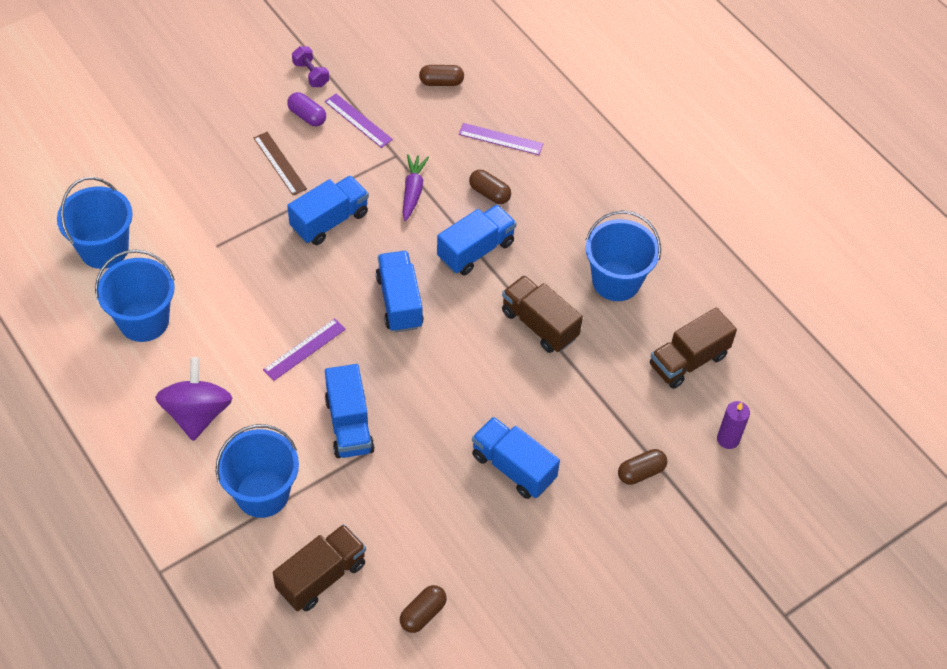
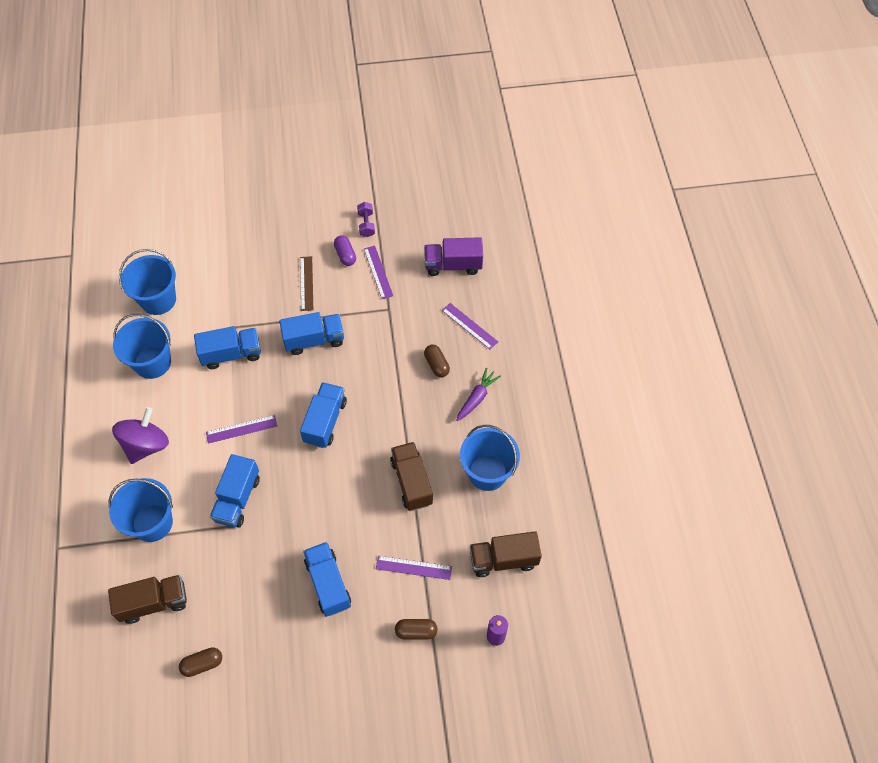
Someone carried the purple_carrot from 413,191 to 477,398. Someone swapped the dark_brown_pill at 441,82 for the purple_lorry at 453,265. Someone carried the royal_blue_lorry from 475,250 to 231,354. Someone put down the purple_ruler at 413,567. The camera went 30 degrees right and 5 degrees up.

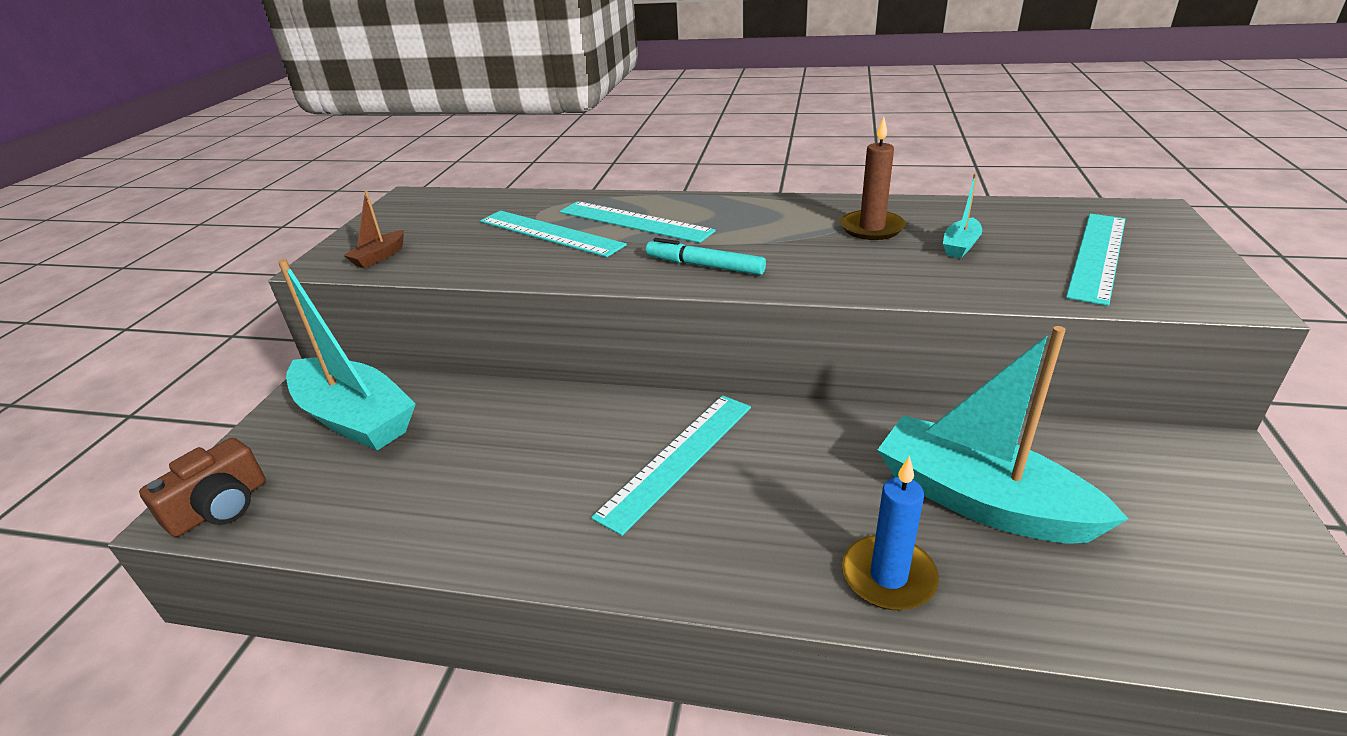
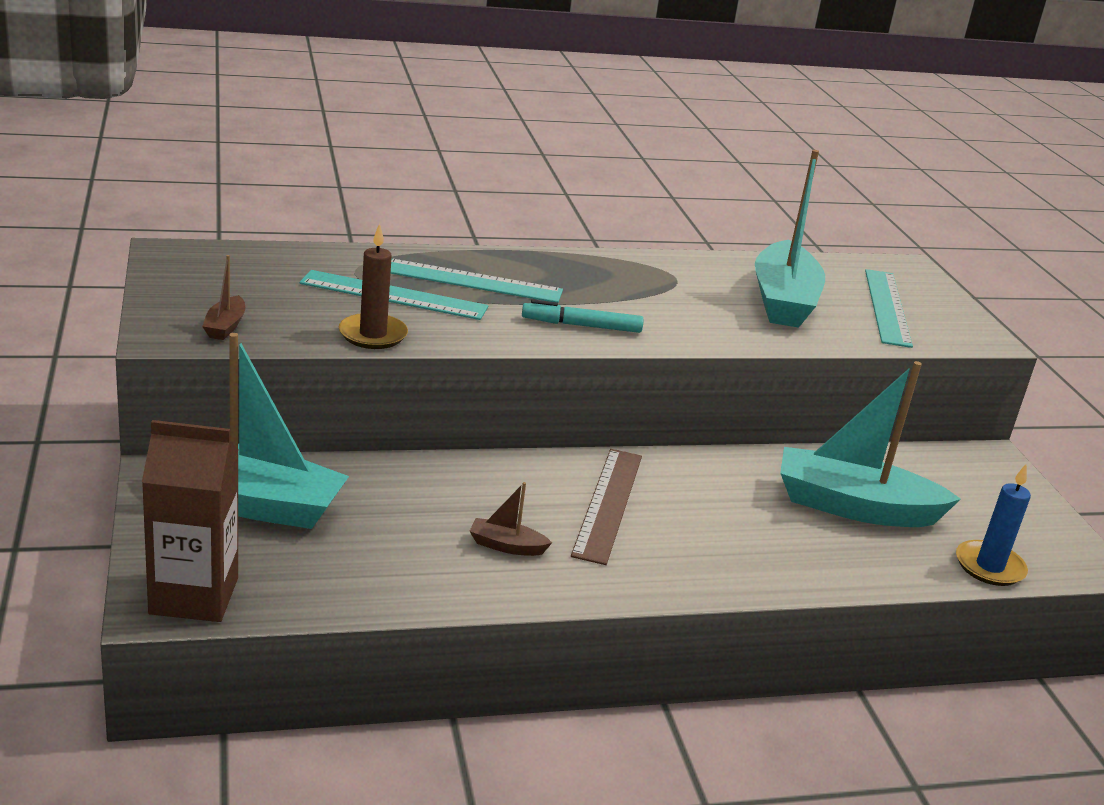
Someone swapped the dark_brown_camera at 220,507 for the dark_brown_juice_carton at 194,596. Someone repainted the teal_ruler at 678,459, which became the dark_brown_ruler at 608,504. Someone carried the dark_brown_candle from 872,228 to 373,335. Someone carried the royal_blue_candle from 888,576 to 989,566. Someone scaled the teal_sailboat at 960,246 by 2.38. Someone put down the dark_brown_sailboat at 506,546. The camera went 30 degrees left and 5 degrees down.

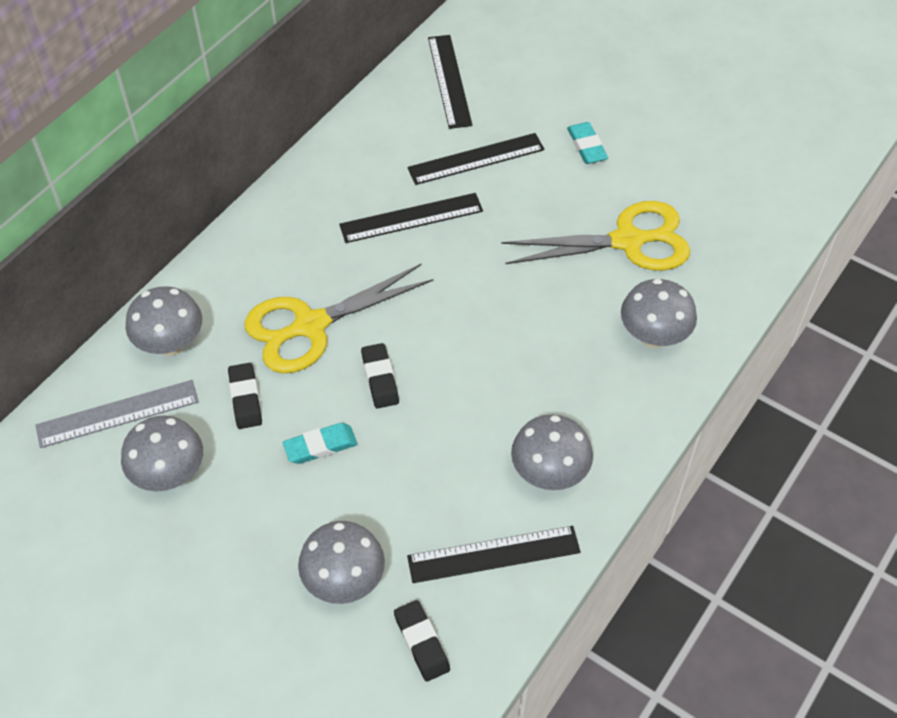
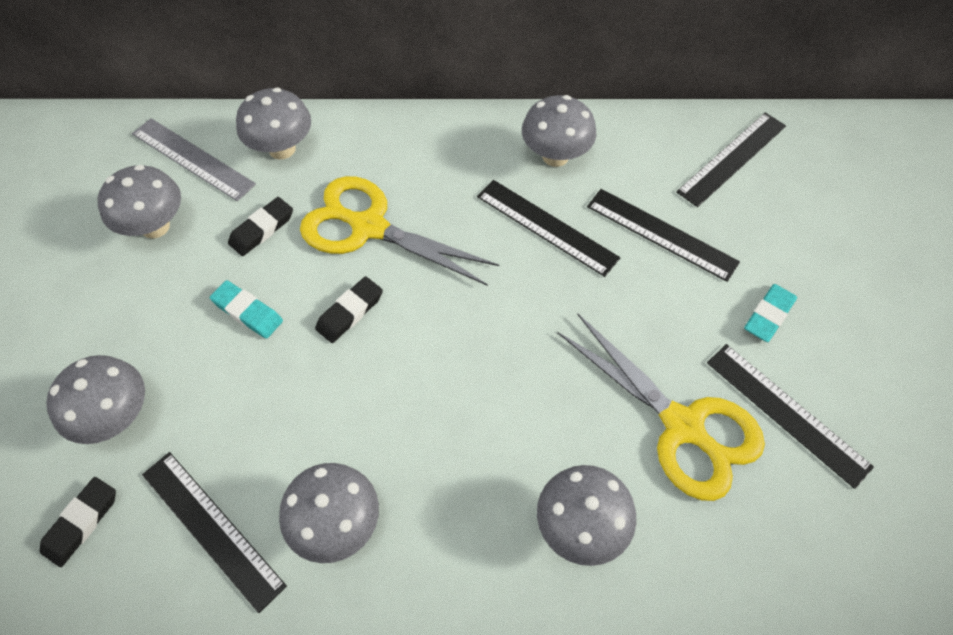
Someone put down the gray_mushroom at 555,156. Someone put down the black_ruler at 786,413. The camera went 55 degrees right and 5 degrees up.

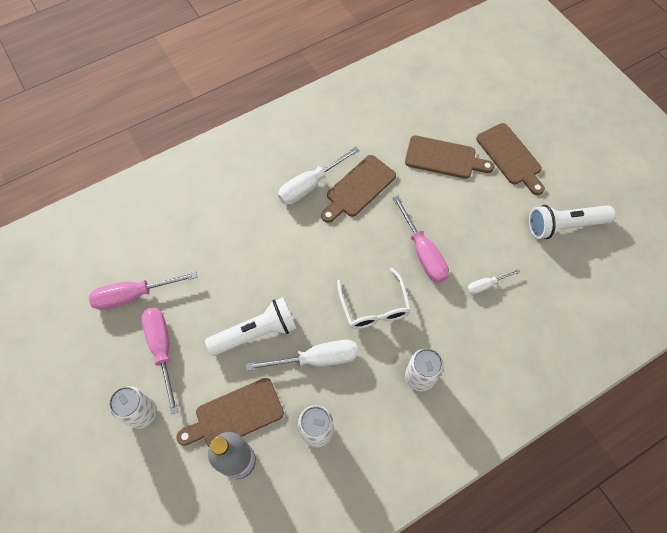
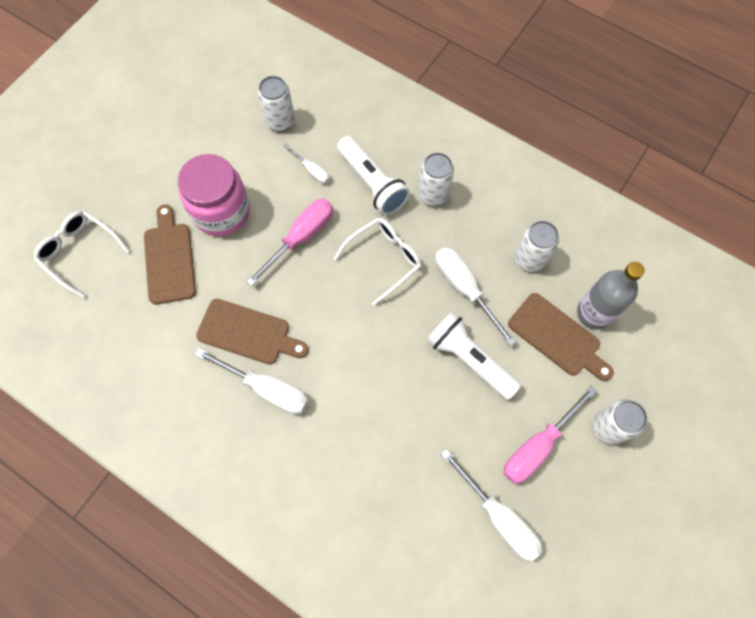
Someone repainted the rosy_hand_screwdriver at 133,295, which became the snow-white_hand_screwdriver at 498,516. Someone took away the dark_brown_cutting_board at 510,157. Someone carried the snow-white_flashlight from 564,225 to 372,183. Someone put down the snow-white_eyeglasses at 79,252. Someone put down the rosy_jar at 221,211. Someone put down the snow-white_tin at 280,121. The camera went 115 degrees left and 5 degrees up.

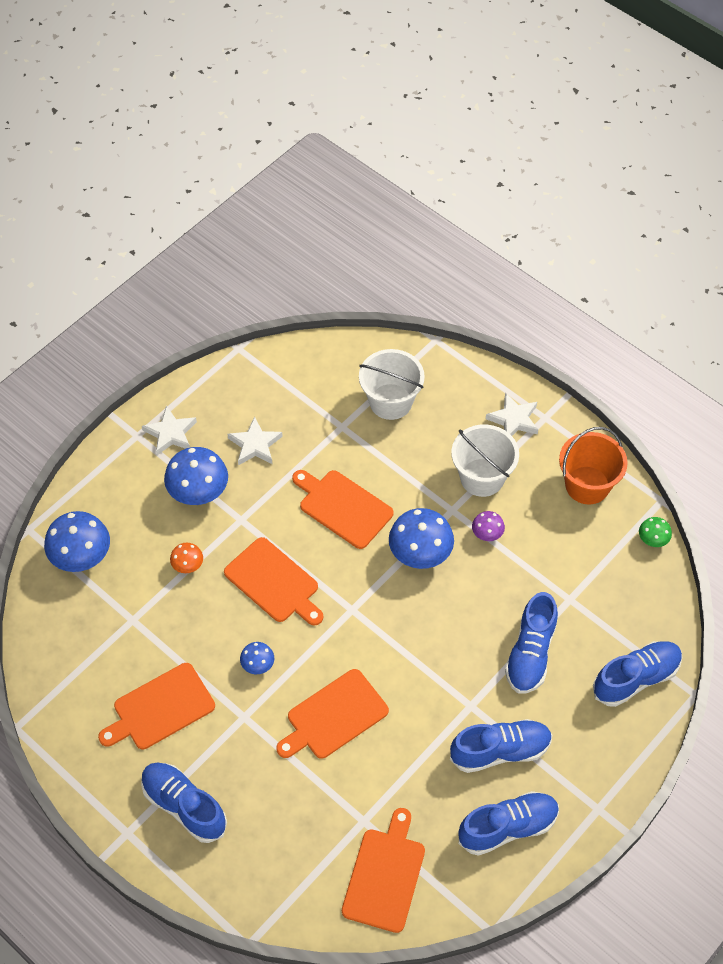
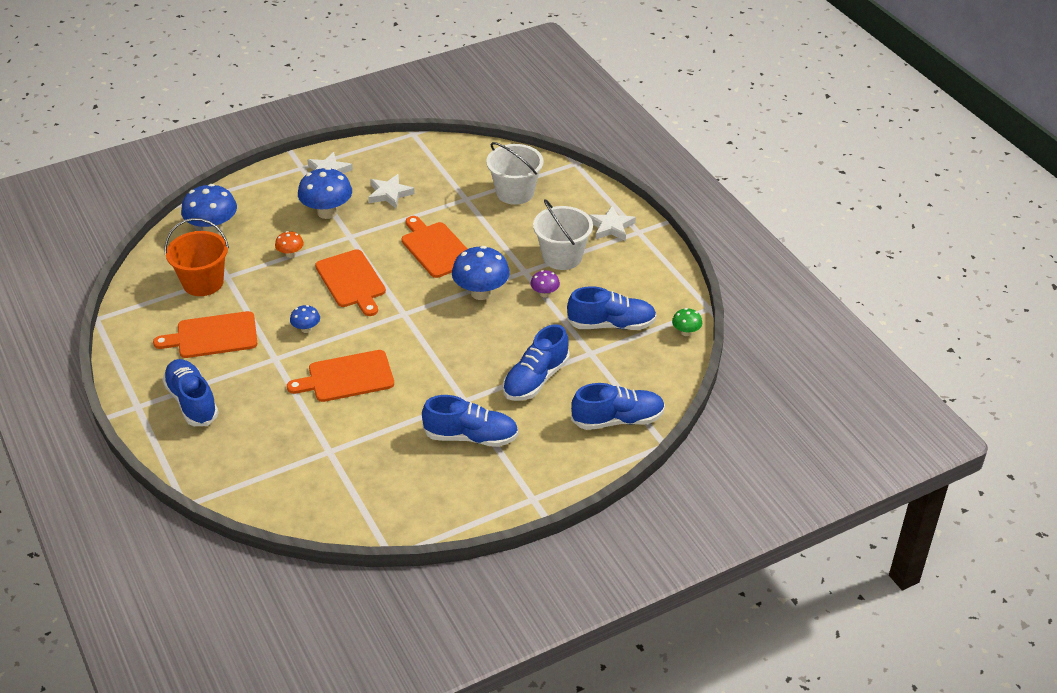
Someone took away the orange-coloured_cutting_board at 385,875. Someone carried the royal_blue_sneaker from 507,827 to 611,324. Someone carried the orange-coloured_pail from 587,485 to 203,282. The camera went 20 degrees right and 15 degrees down.

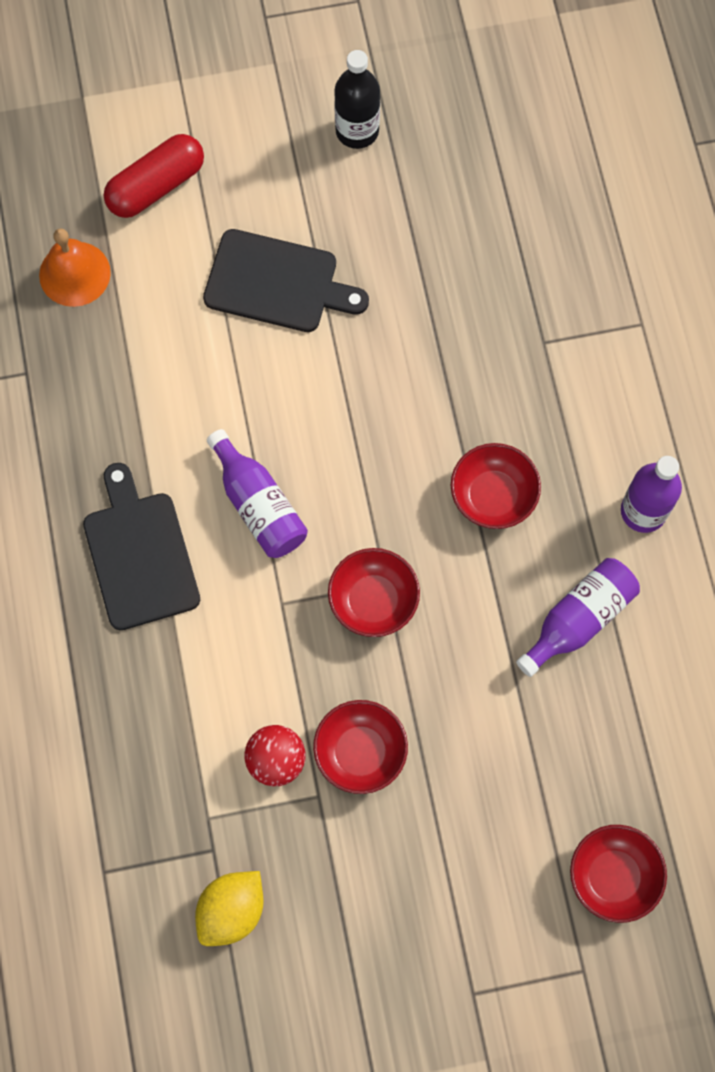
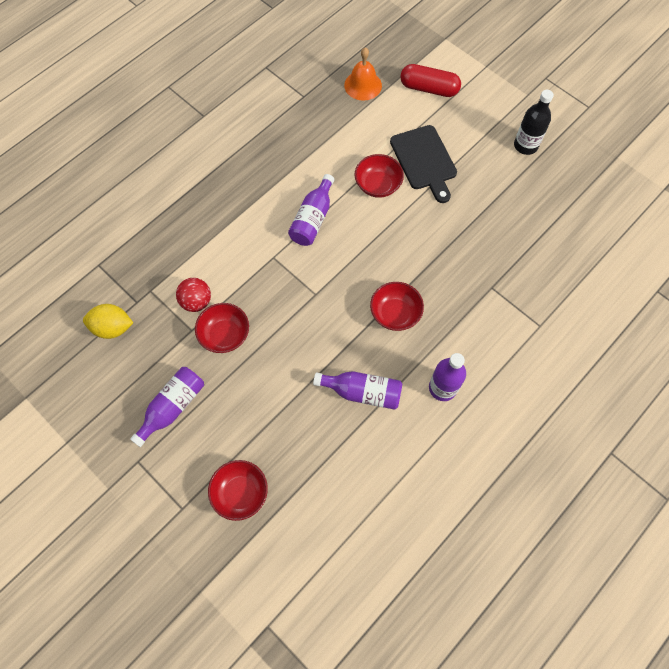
Someone took away the black_cutting_board at 139,554. Someone carried the crimson_bowl from 373,601 to 378,185. Someone put down the purple_flask at 172,407. The camera went 55 degrees right and 5 degrees down.

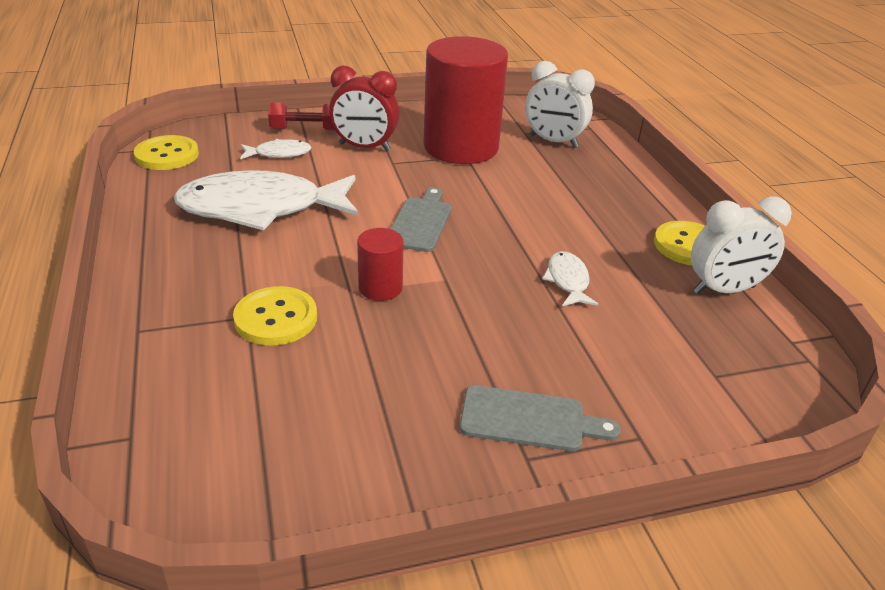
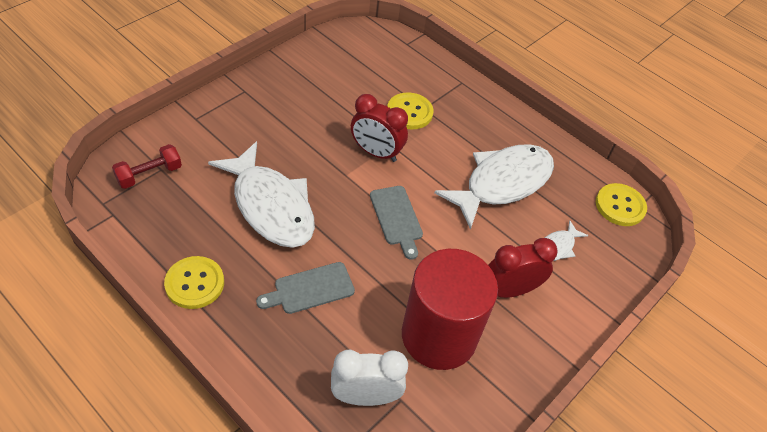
Someone carried the crimson_hand_weight from 305,130 to 149,174. Someone swapped the crimson_cylinder at 380,287 for the crimson_bedside_clock at 376,152. Someone carried the gray_cutting_board from 529,420 to 310,289. Someone scaled the snow-white_toy_fish at 568,281 by 2.28. Someone took away the snow-white_bedside_clock at 724,290. The camera went 145 degrees right and 15 degrees up.

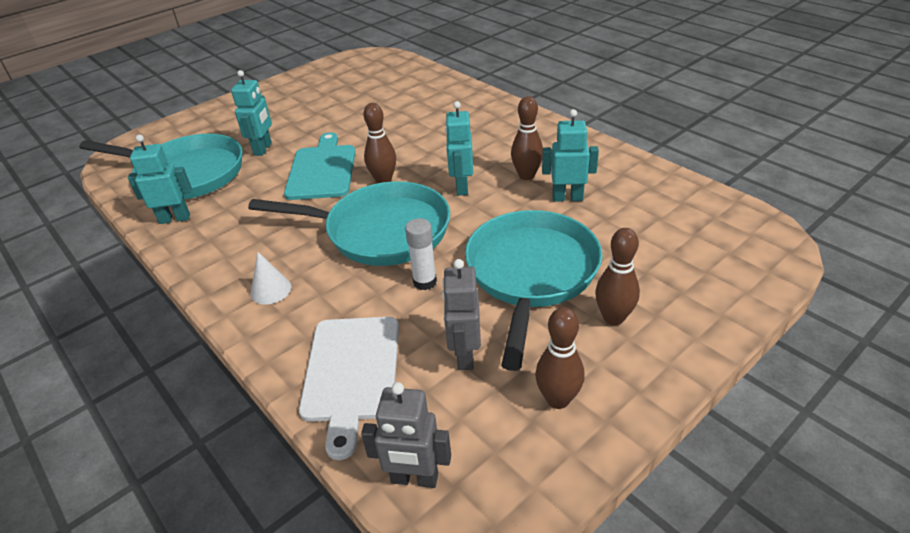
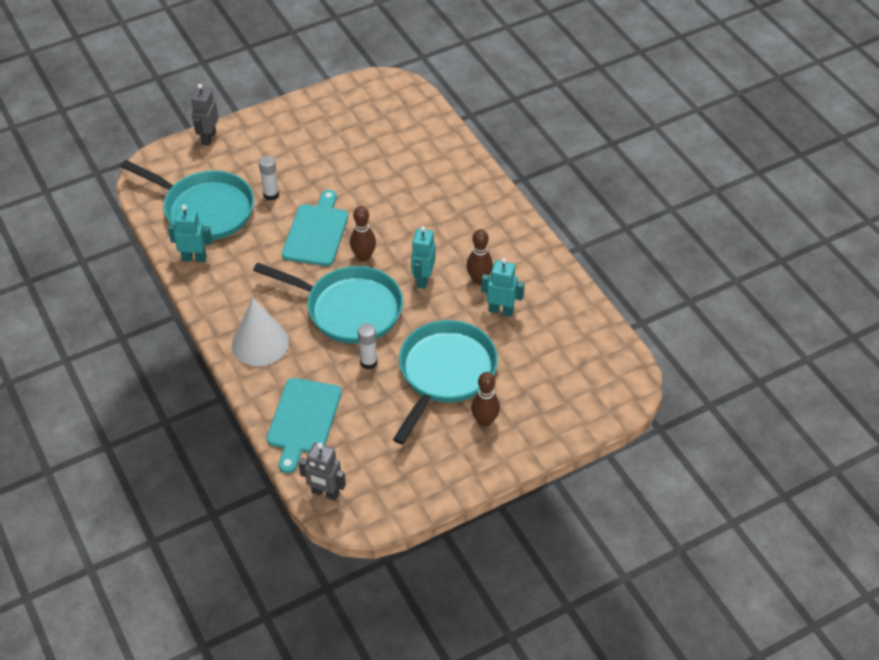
Someone swapped the teal_toy_robot at 263,149 for the snow-white_glue at 271,195. Someone scaled the snow-white_solid_cone at 270,290 by 1.95. Someone repainted the snow-white_cutting_board at 351,373, which became the teal_cutting_board at 303,420. Someone carried the gray_toy_robot from 464,355 to 208,138. Someone took away the dark_brown_bowling_pin at 558,399. The camera went 10 degrees right and 10 degrees up.

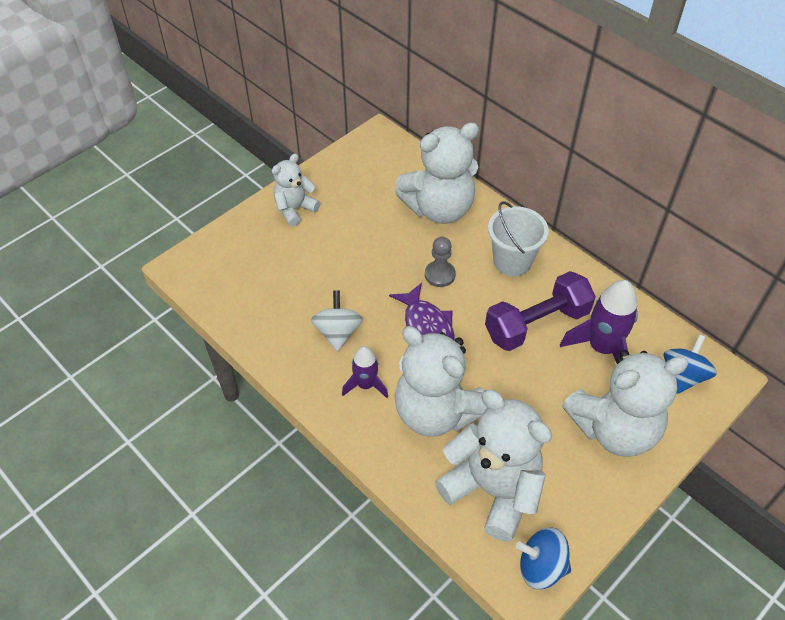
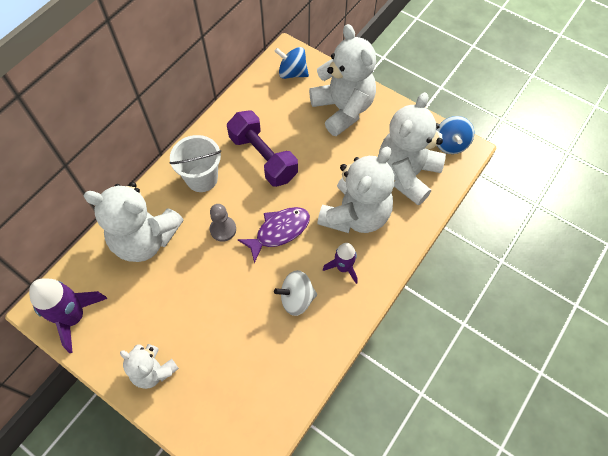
Someone rotated the snow-white_teddy at 439,209 by 135 degrees clockwise. Someone carried the purple_toy_rocket from 601,348 to 74,317. The camera went 100 degrees left and 10 degrees up.

